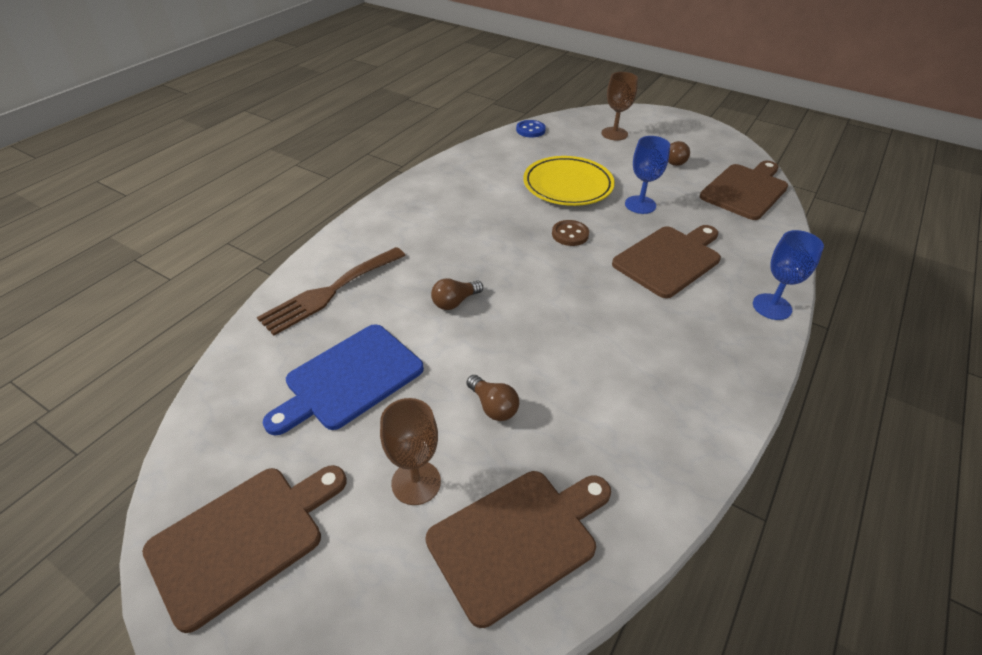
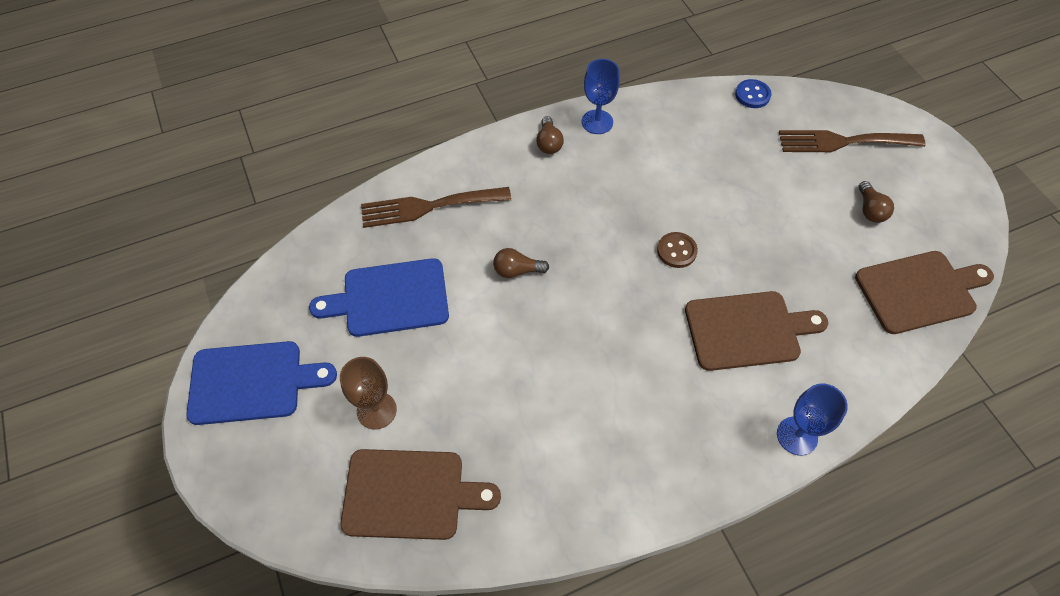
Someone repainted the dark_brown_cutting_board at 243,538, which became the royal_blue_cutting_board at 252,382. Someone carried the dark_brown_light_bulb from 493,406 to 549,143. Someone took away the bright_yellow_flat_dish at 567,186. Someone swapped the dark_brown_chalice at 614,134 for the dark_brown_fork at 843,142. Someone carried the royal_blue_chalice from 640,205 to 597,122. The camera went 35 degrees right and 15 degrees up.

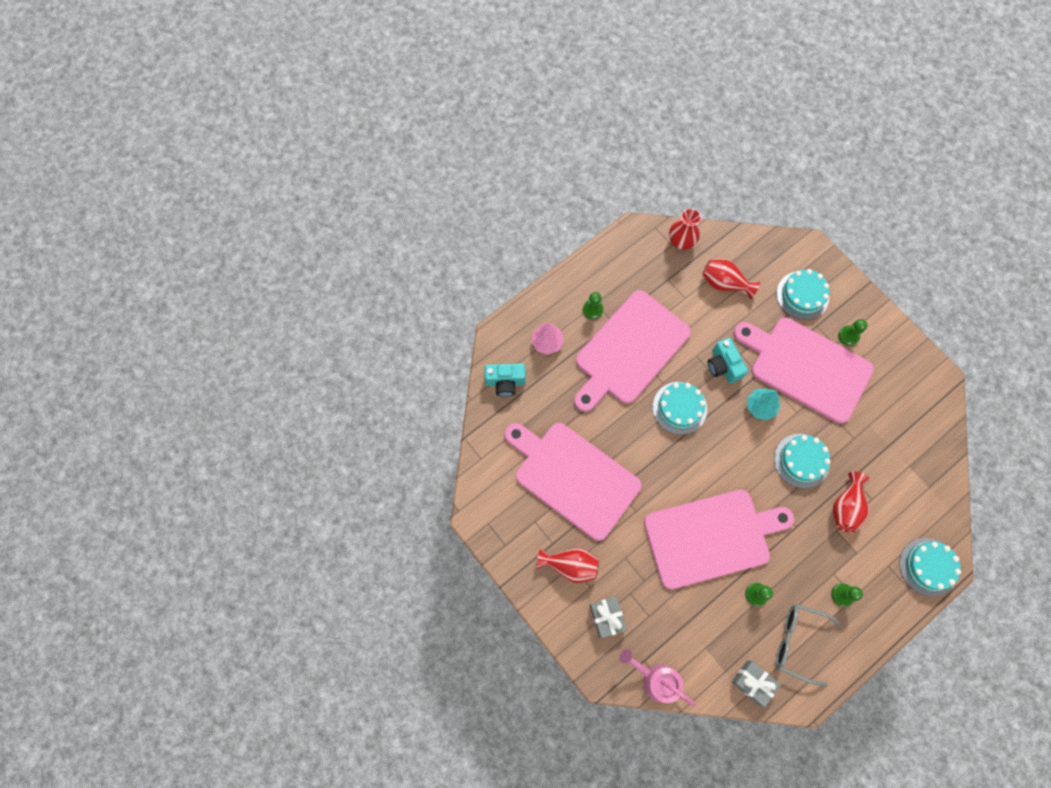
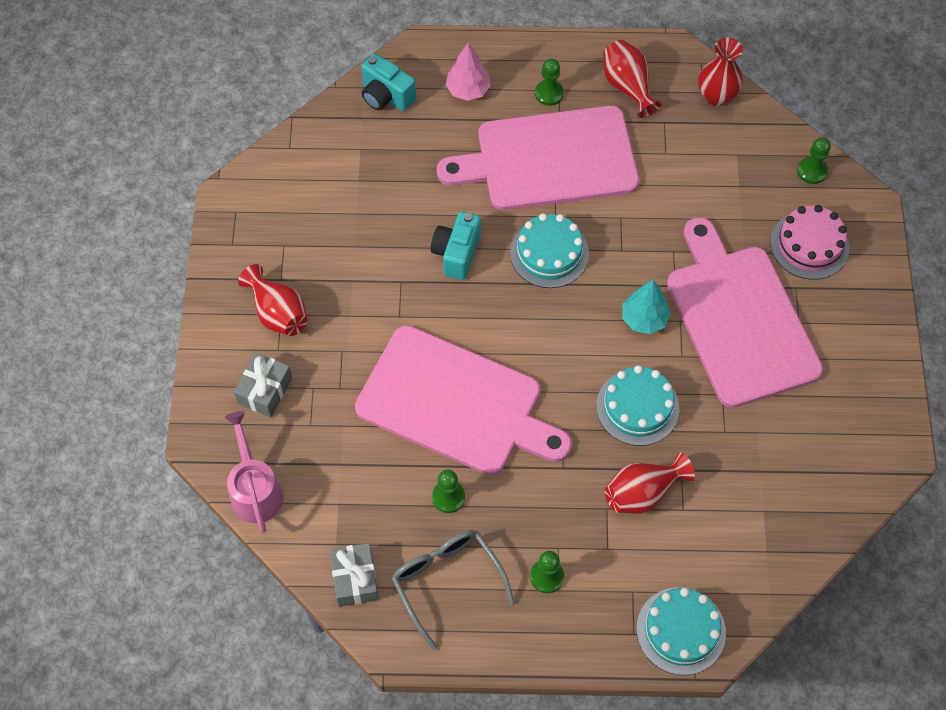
Someone took away the rosy_cutting_board at 573,477. Someone carried the crimson_vase from 724,283 to 627,87. Someone carried the teal_camera from 723,366 to 456,253. Someone repainted the teal_layer_cake at 802,295, which became the rosy_layer_cake at 809,245. Someone carried the leaf-green_game_pawn from 848,336 to 811,171. The camera went 40 degrees right and 10 degrees down.

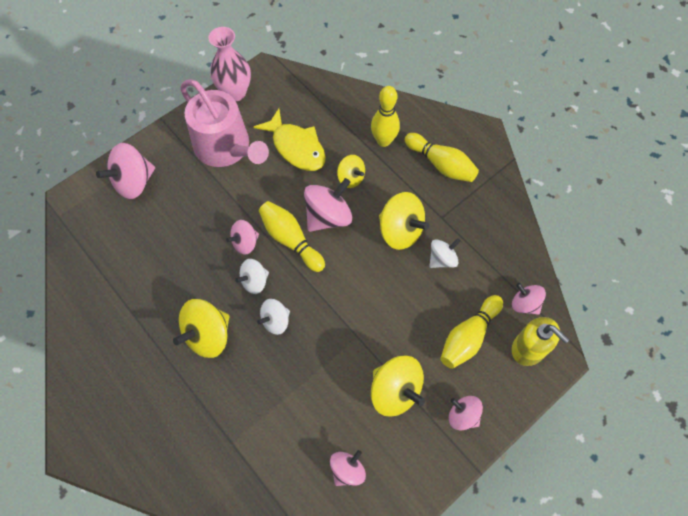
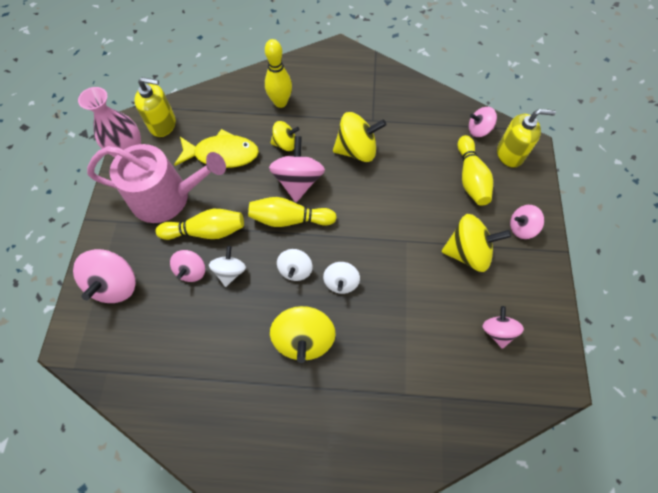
Someone carried the rosy_whirligig from 245,243 to 191,271. Someone carried the bright_yellow_bowling_pin from 441,164 to 206,231. Someone carried the snow-white_whirligig from 442,259 to 230,271. Someone put down the bright_yellow_soap_dispenser at 163,124. The camera went 45 degrees left and 0 degrees up.

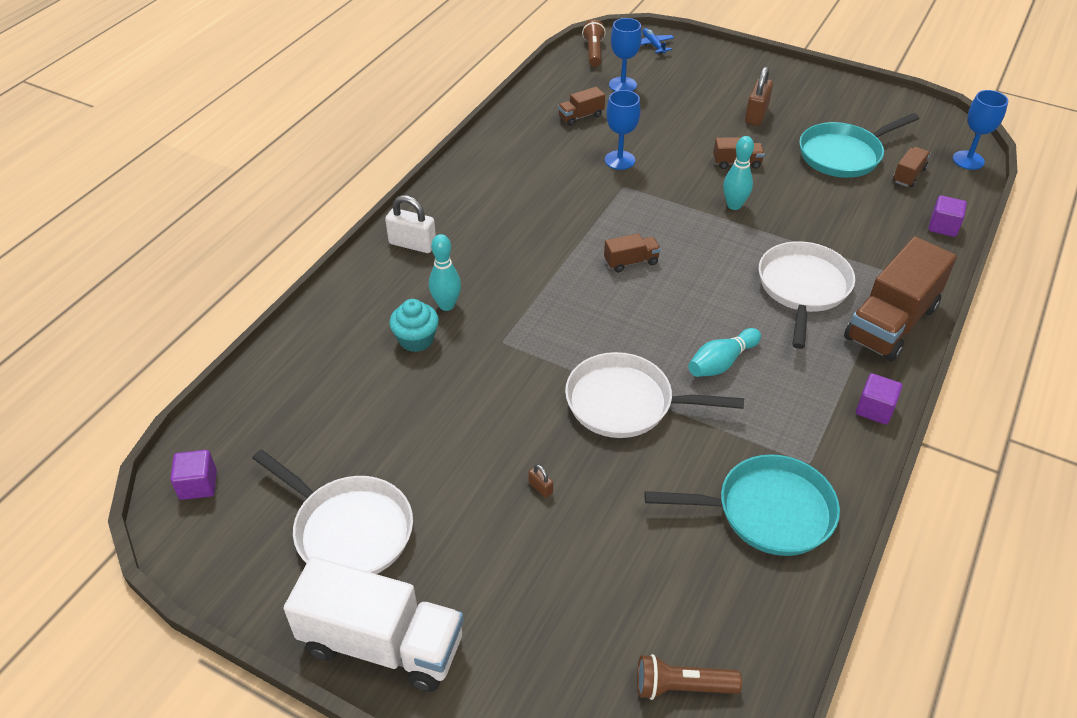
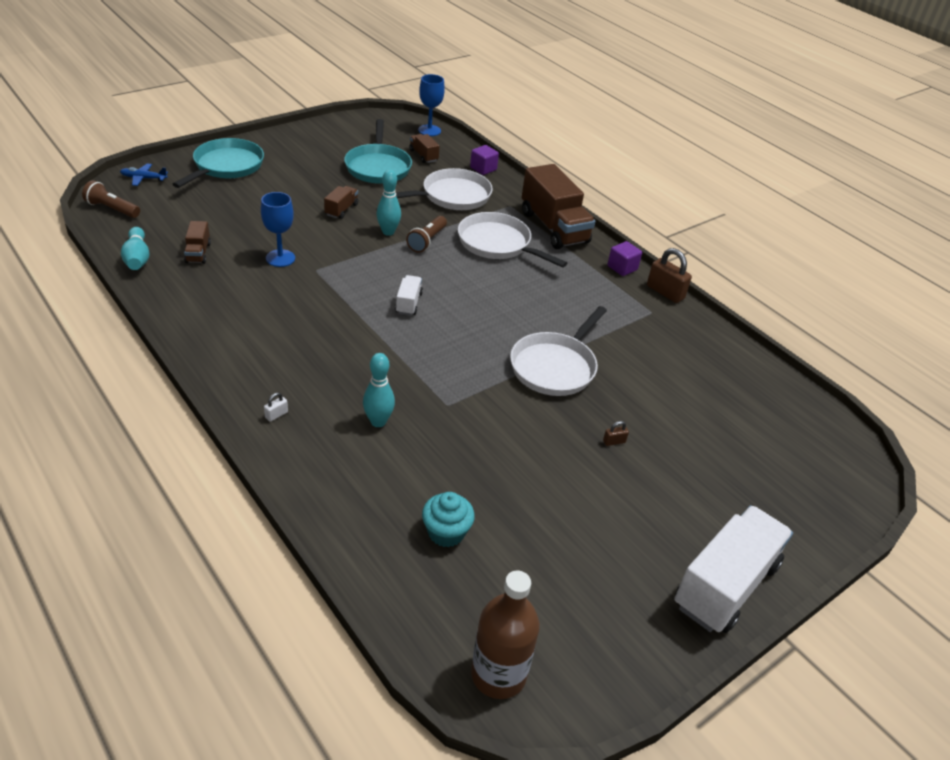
Someone swapped the purple_solid_cube at 198,485 for the dark_brown_flask at 498,674. Someone carried the snow-white_skillet from 348,529 to 452,196. Someone scaled the snow-white_padlock at 412,244 by 0.46. Someone carried the teal_muffin from 416,339 to 446,532. Someone repainted the dark_brown_lorry at 631,262, which became the snow-white_lorry at 408,303. Someone took away the royal_blue_chalice at 622,85. Someone carried the dark_brown_flashlight from 681,687 to 427,241. Someone carried the teal_skillet from 767,511 to 226,166. Someone carried the teal_bowling_pin from 721,362 to 137,258. Someone carried the dark_brown_padlock from 756,115 to 665,292. The camera went 70 degrees left and 5 degrees down.

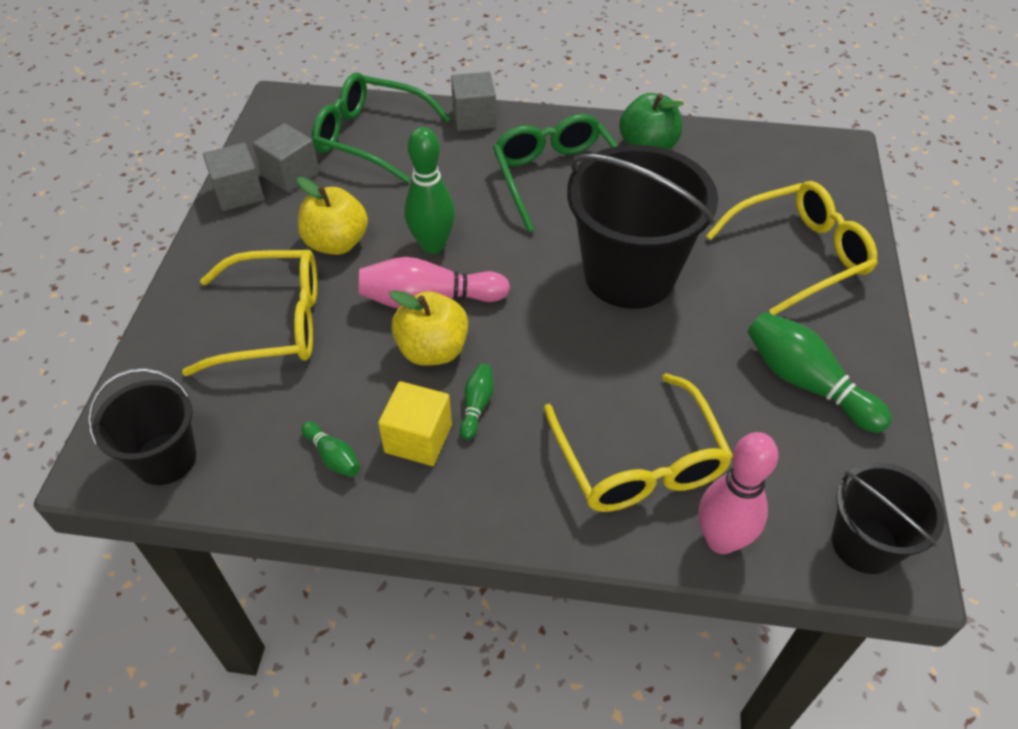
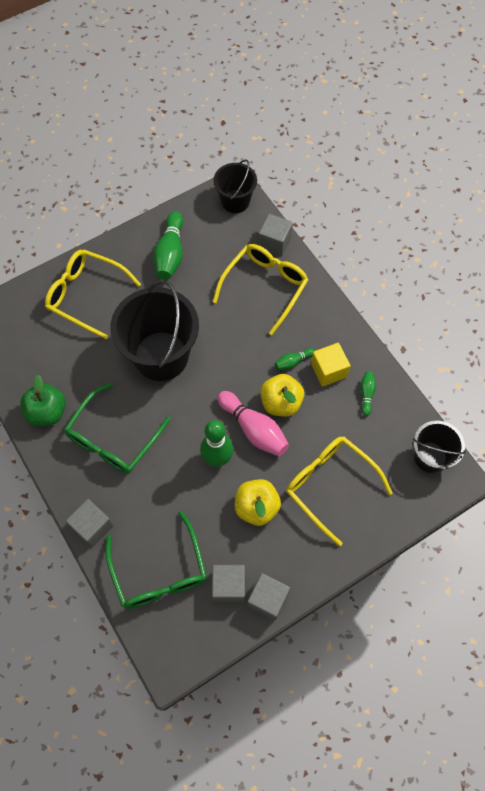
Someone swapped the rosy_bowling_pin at 721,540 for the gray_solid_cube at 274,242. The camera went 130 degrees left and 15 degrees up.

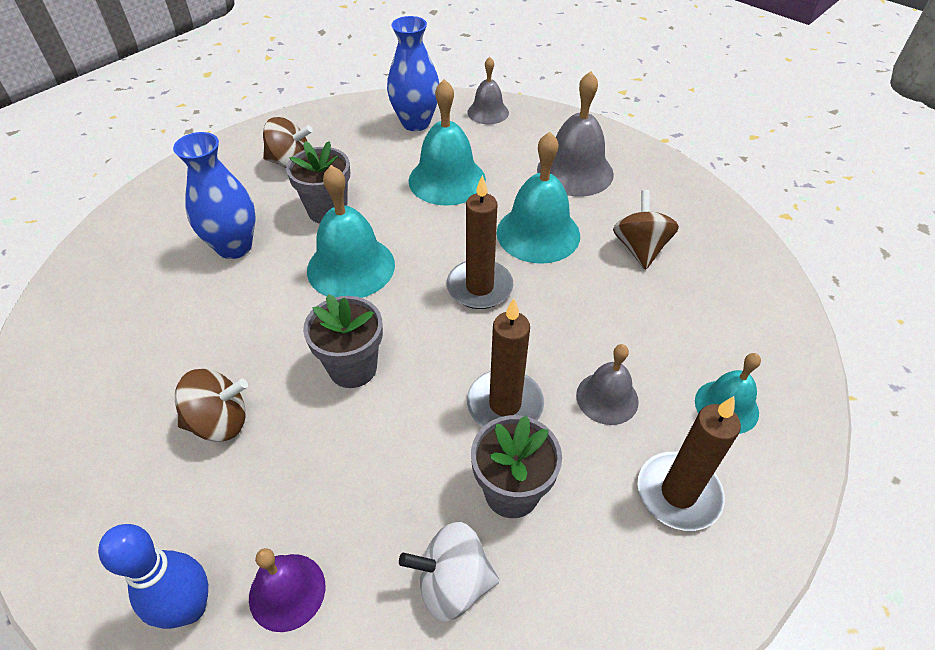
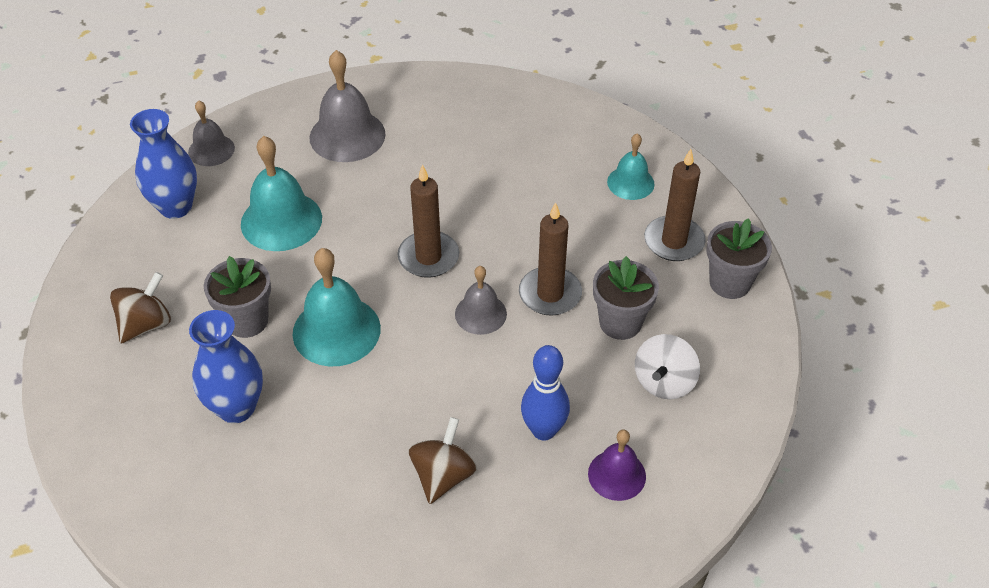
Someone carried the royal_blue_bowling_pin from 190,608 to 543,430. Someone carried the gray_potted_plant from 353,368 to 730,283. Someone took away the teal_hand_bell at 538,233. Someone carried the gray_hand_bell from 607,398 to 480,313. Someone took away the dark_brown_whirligig at 640,248. The camera went 60 degrees left and 0 degrees up.

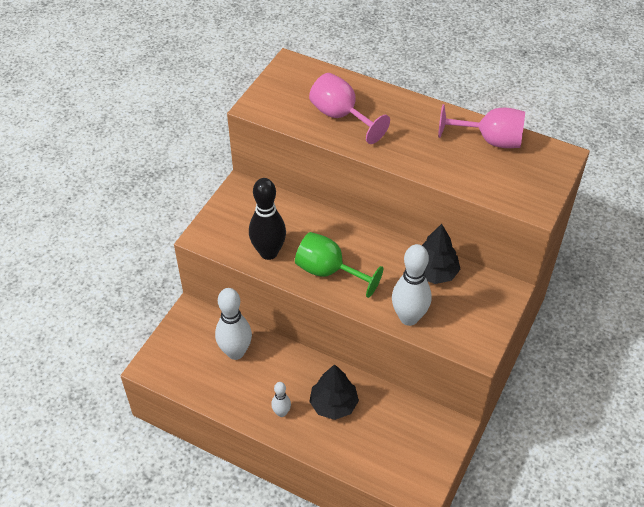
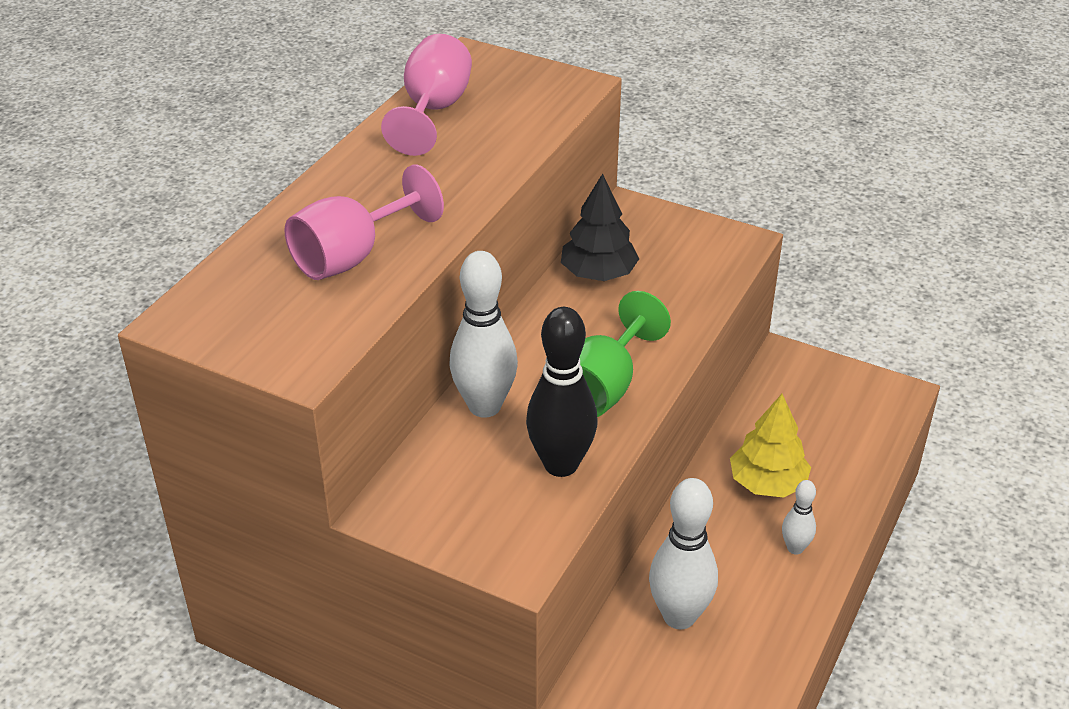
Someone repainted the black_fir_tree at 333,404, which became the bright_yellow_fir_tree at 767,483. Someone carried the snow-white_bowling_pin from 409,318 to 484,406. The camera went 90 degrees left and 10 degrees down.

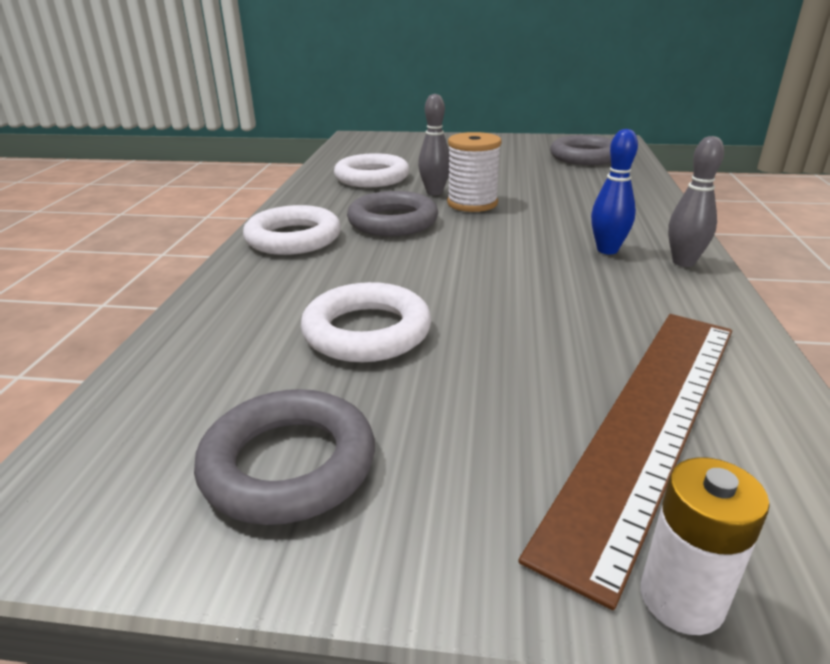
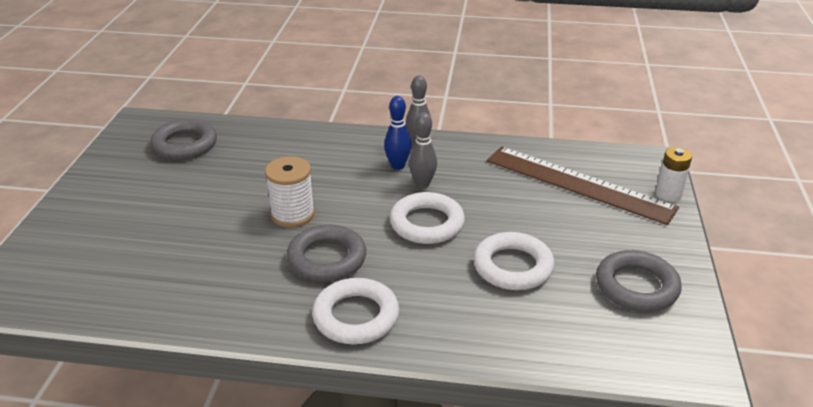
Someone carried the snow-white_hoop from 372,178 to 427,223. Someone carried the gray_bowling_pin from 434,192 to 422,184. The camera went 90 degrees left and 5 degrees up.

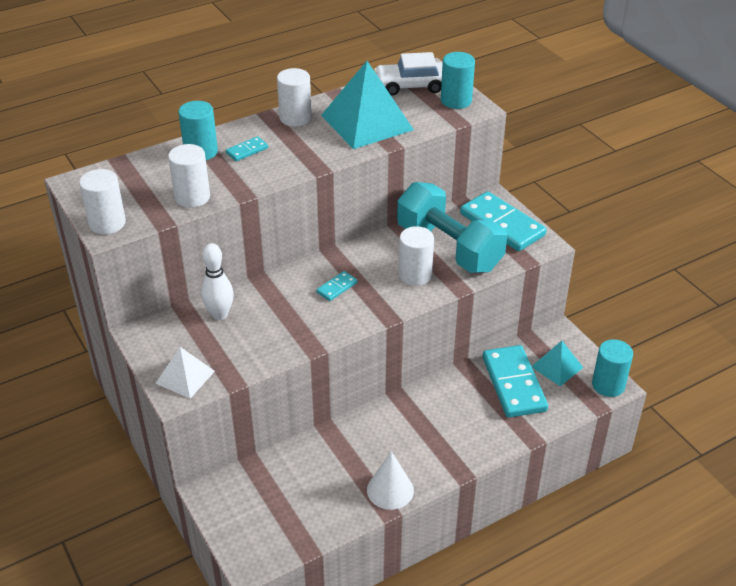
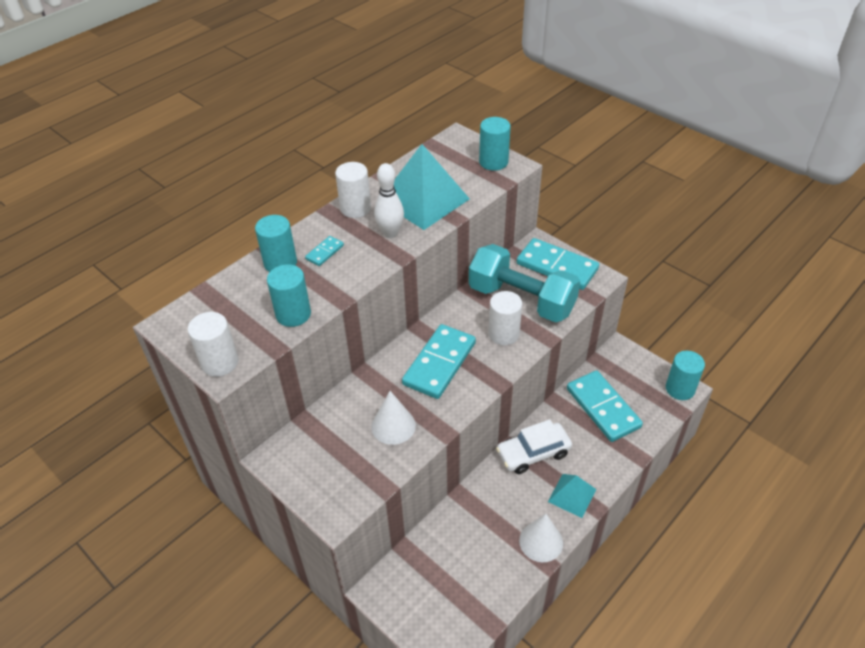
Someone took away the snow-white_pyramid at 185,377. Someone repainted the snow-white_cylinder at 192,197, which became the teal_cylinder at 293,314. Someone carried the snow-white_bowling_pin from 220,314 to 390,233. Someone scaled the teal_domino_piece at 337,287 by 2.23. Someone carried the snow-white_car from 411,86 to 533,453. Someone carried the teal_pyramid from 557,367 to 572,495. Someone put down the snow-white_solid_cone at 393,426. The camera went 15 degrees left and 5 degrees up.

